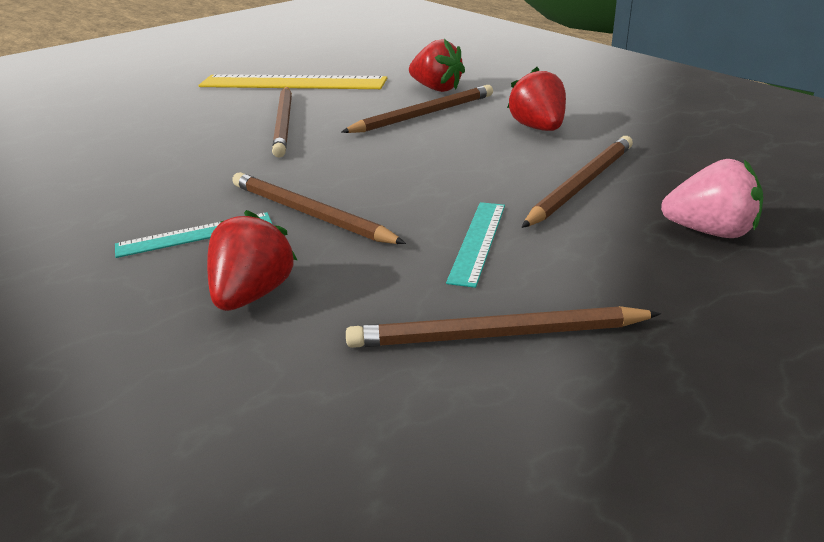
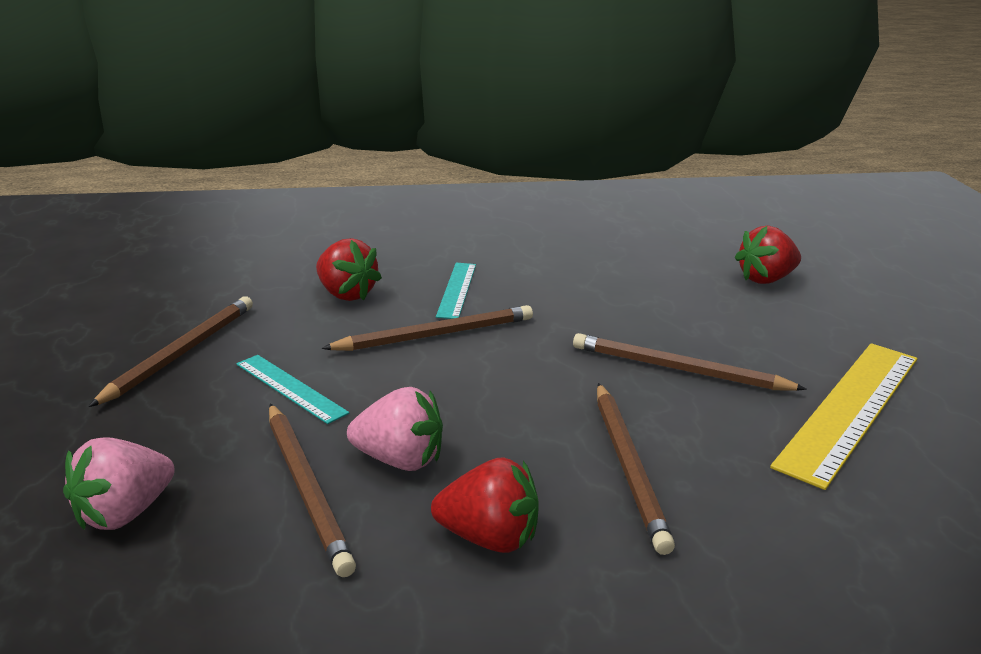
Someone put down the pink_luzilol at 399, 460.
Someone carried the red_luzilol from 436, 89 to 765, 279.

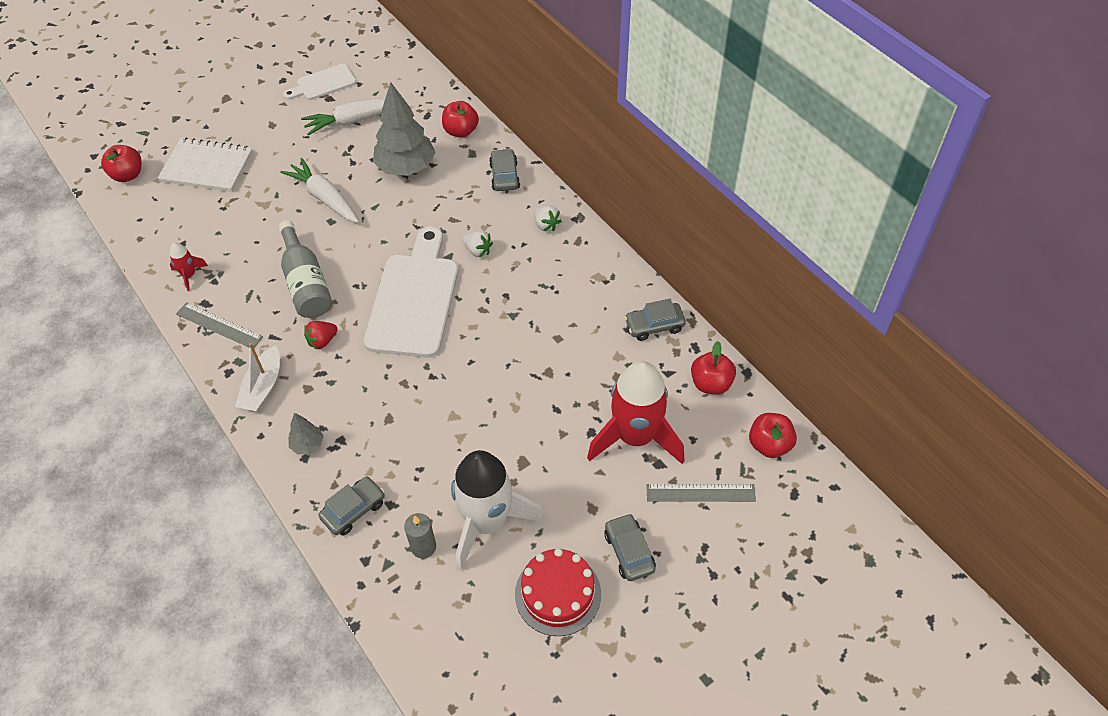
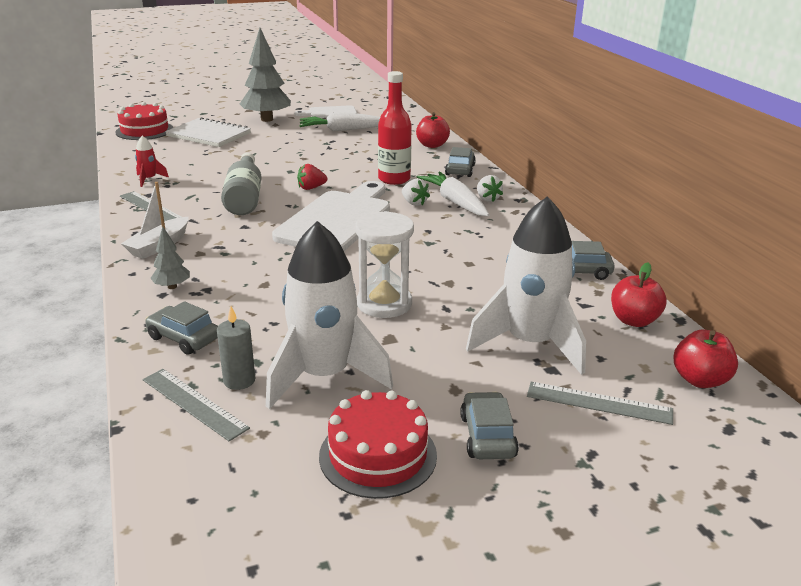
Someone put down the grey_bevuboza at 194, 403.
Someone put down the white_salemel at 384, 304.
Someone put down the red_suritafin at 394, 179.
Someone carried the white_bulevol from 324, 198 to 455, 202.
Someone carried the red_luzilol from 322, 341 to 311, 188.
Someone carried the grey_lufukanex from 406, 168 to 267, 119.
Someone swapped the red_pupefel at 127, 175 for the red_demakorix at 144, 130.
Someone repainted the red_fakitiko at 635, 437, which became the white_fakitiko at 530, 343.
Someone rotated the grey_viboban at 353, 510 by 120 degrees counterclockwise.

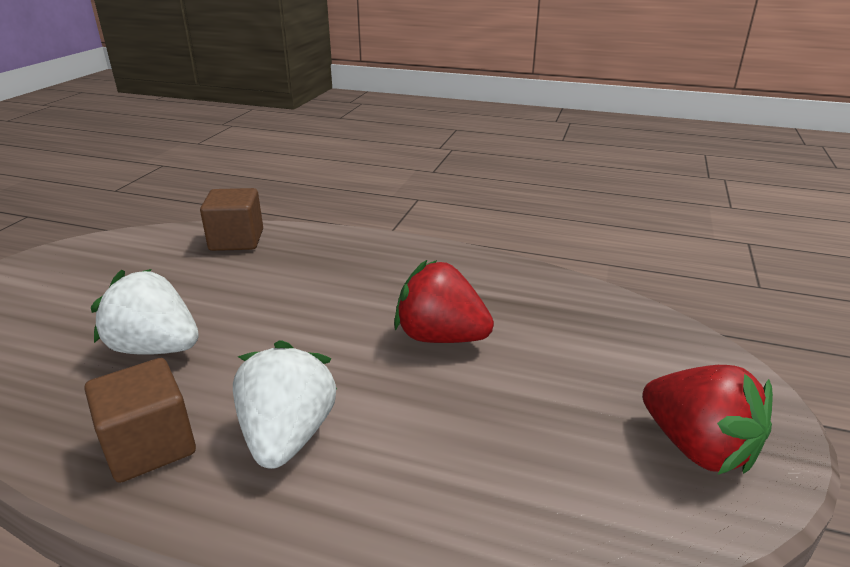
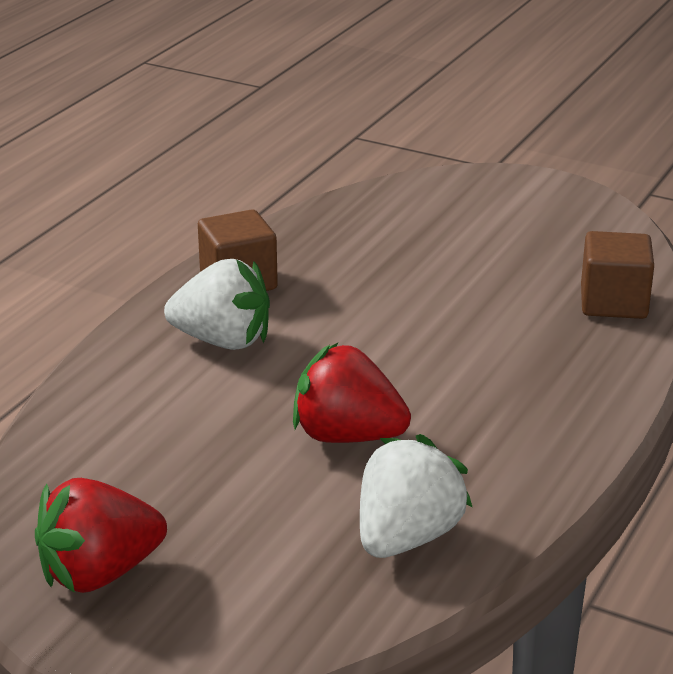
Someone carried the white_luzilol from 155, 348 to 407, 537.
Someone rotated the red_luzilol at 440, 337 by 105 degrees counterclockwise.

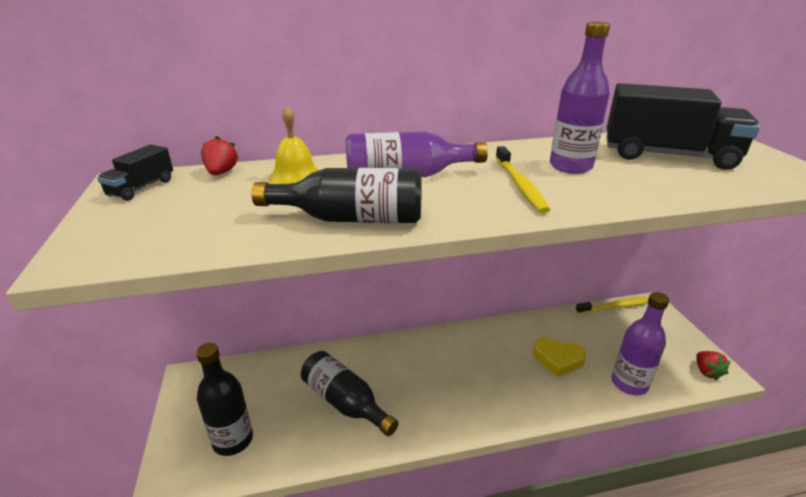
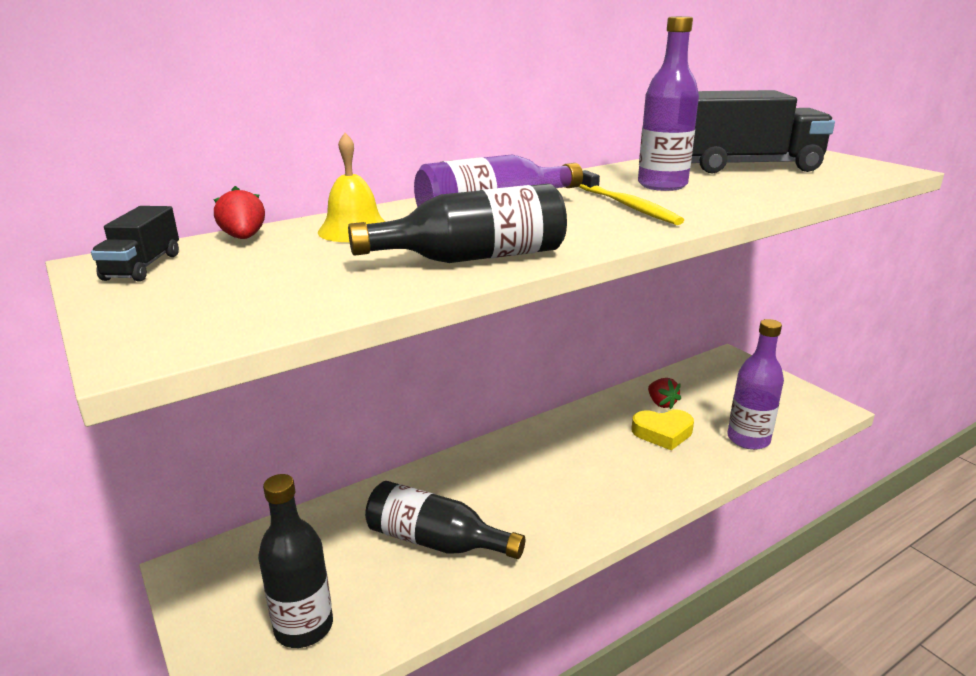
Someone took away the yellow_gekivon at 616, 307.
Someone carried the red_luzilol from 707, 372 to 661, 403.

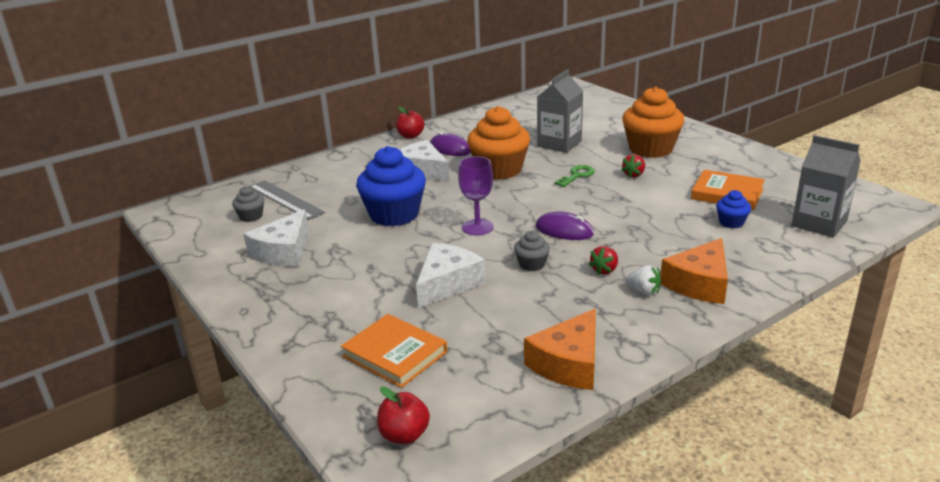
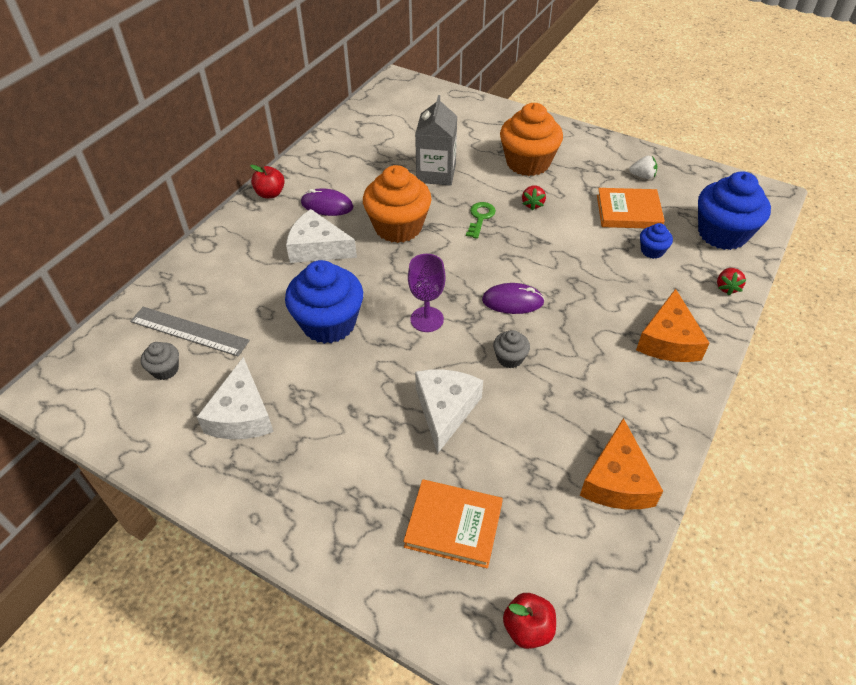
Someone carried the red_luzilol from 604, 270 to 726, 287.
Someone carried the white_luzilol from 643, 291 to 642, 176.
Someone swapped the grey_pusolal at 819, 223 for the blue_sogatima at 722, 233.

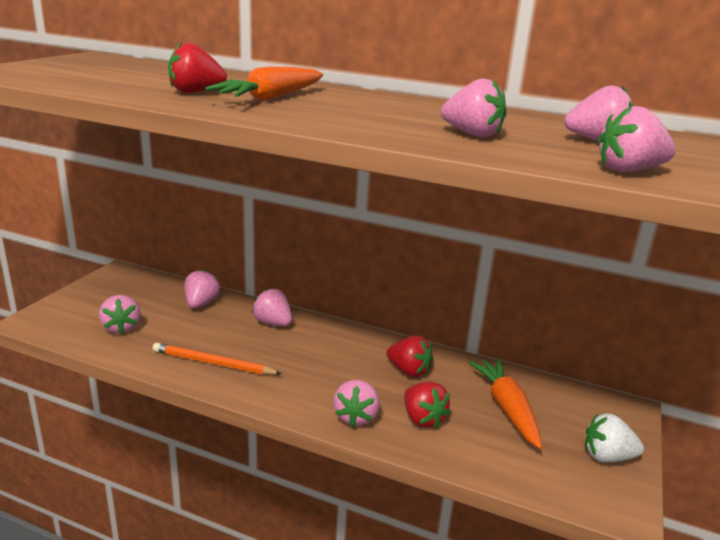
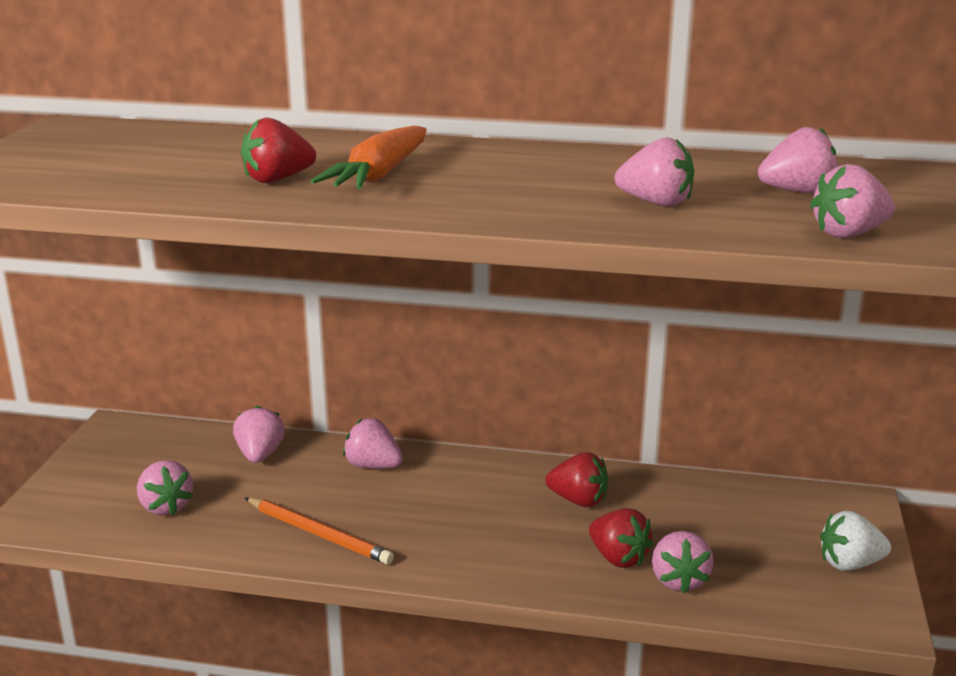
Someone took away the orange_bulevol at 507, 408.
Someone carried the pink_luzilol from 356, 417 to 678, 580.
Someone rotated the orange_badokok at 213, 363 by 150 degrees counterclockwise.

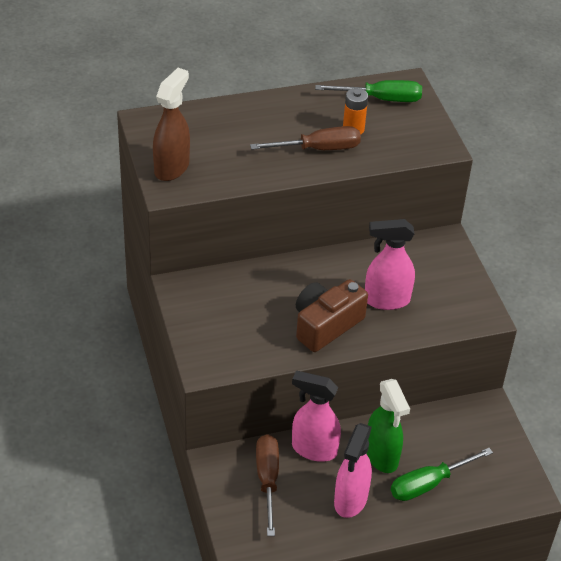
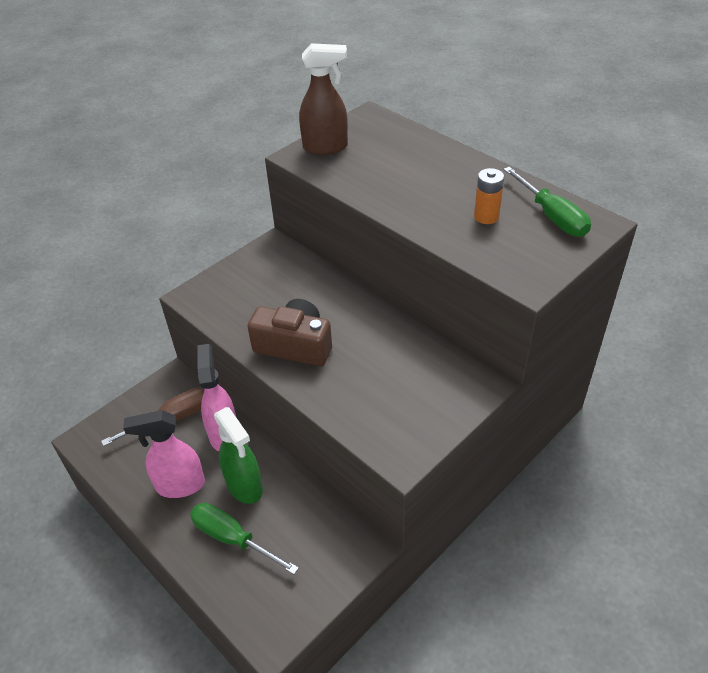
Someone took away the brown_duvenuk at 318, 149.
Someone took away the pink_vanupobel at 386, 300.
Someone rotated the green_vanupobel at 381, 456 by 75 degrees counterclockwise.

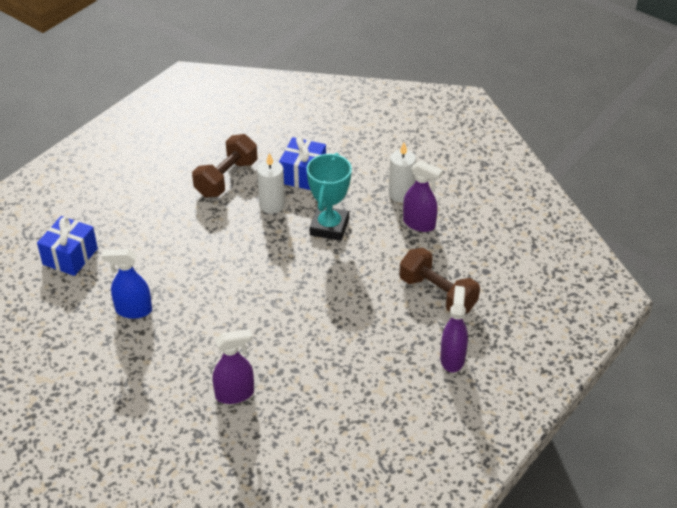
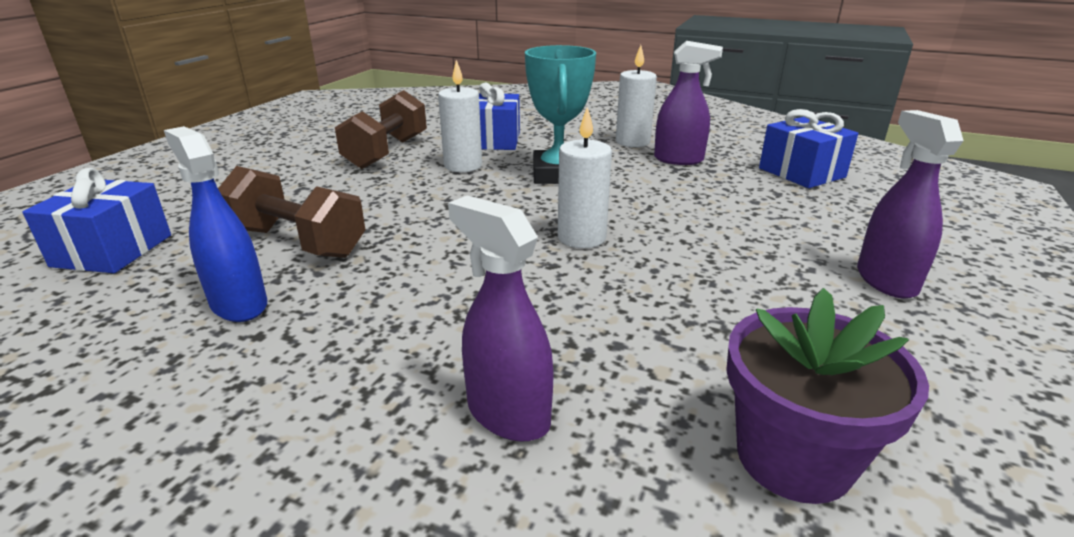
Someone put down the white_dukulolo at 581, 237.
Someone put down the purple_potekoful at 793, 458.
Someone put down the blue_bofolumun at 801, 173.
Someone carried the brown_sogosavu from 437, 294 to 297, 242.
Someone rotated the blue_vanupobel at 133, 310 by 60 degrees clockwise.
Someone rotated the purple_vanupobel at 235, 394 by 105 degrees counterclockwise.

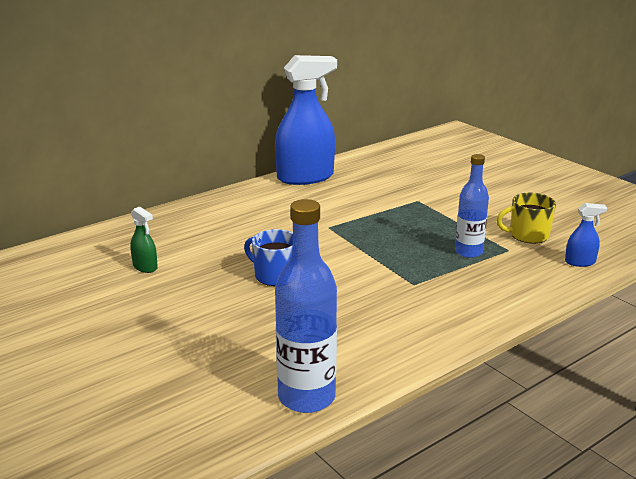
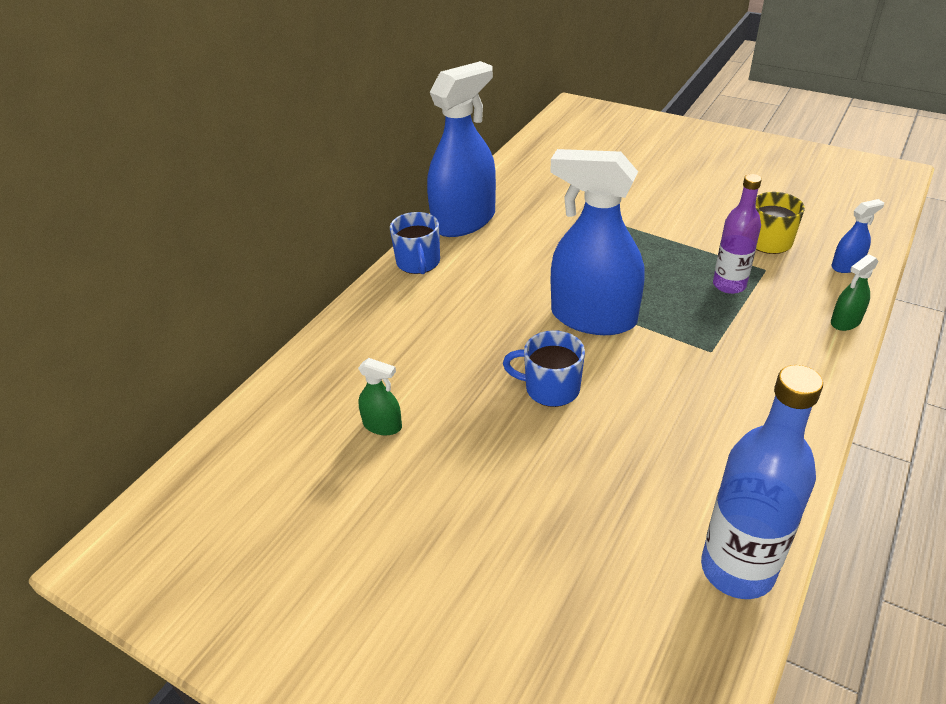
Someone put down the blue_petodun at 418, 263.
Someone put down the blue_vanupobel at 593, 317.
Someone put down the green_vanupobel at 845, 322.
Someone repainted the blue_suritafin at 468, 252, which became the purple_suritafin at 729, 285.

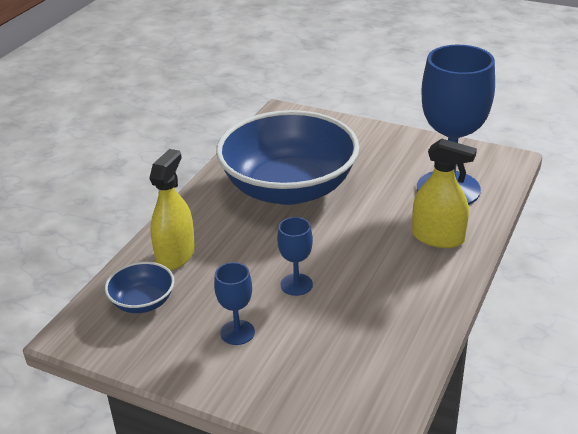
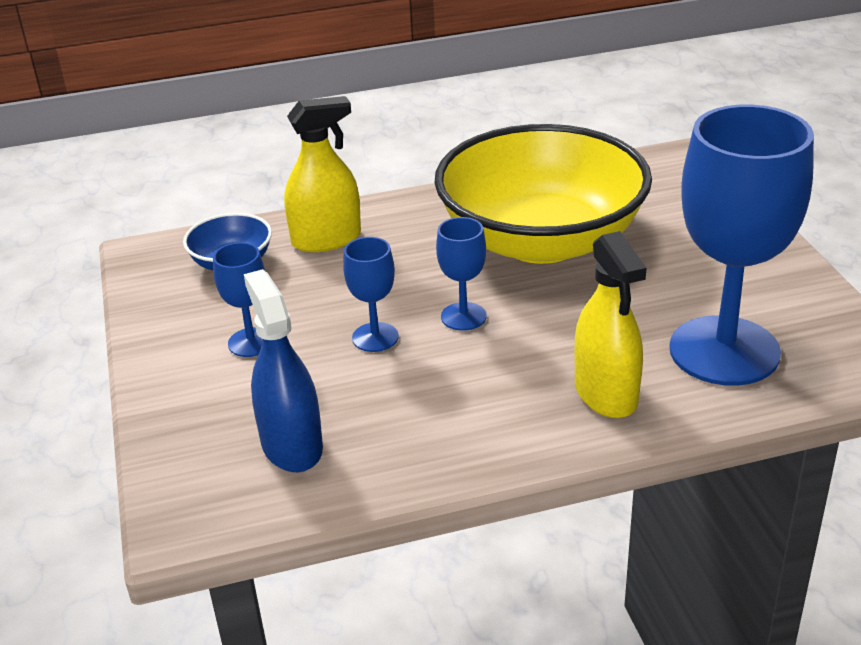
Someone put down the blue_vanupobel at 292, 446.
Someone put down the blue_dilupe at 463, 316.
Someone repainted the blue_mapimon at 289, 188, which became the yellow_mapimon at 541, 240.

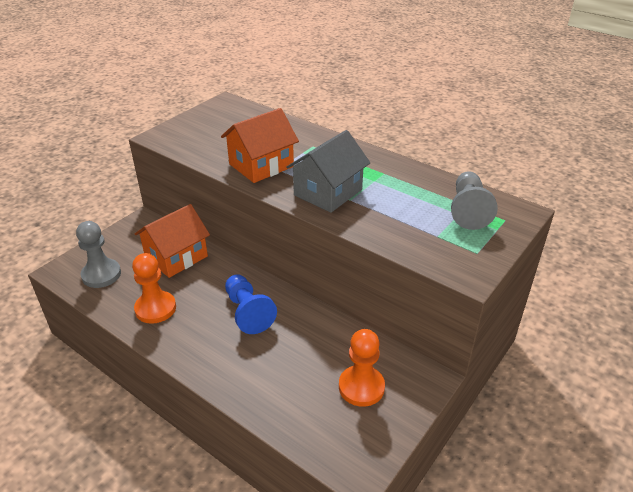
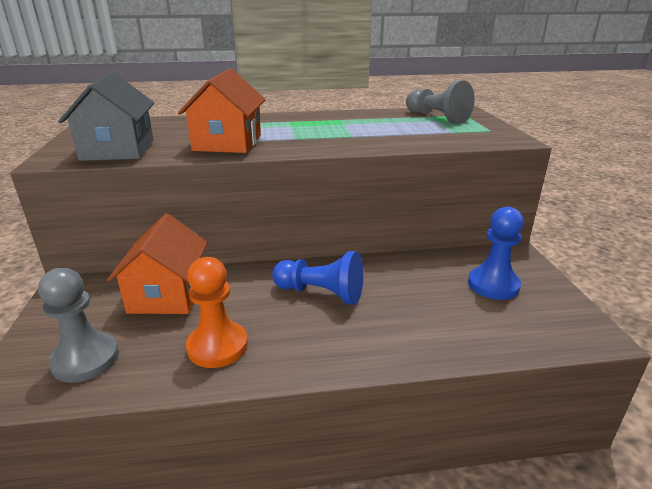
Someone carried the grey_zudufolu from 328, 192 to 118, 150.
Someone repainted the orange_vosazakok at 361, 387, which became the blue_vosazakok at 493, 285.

